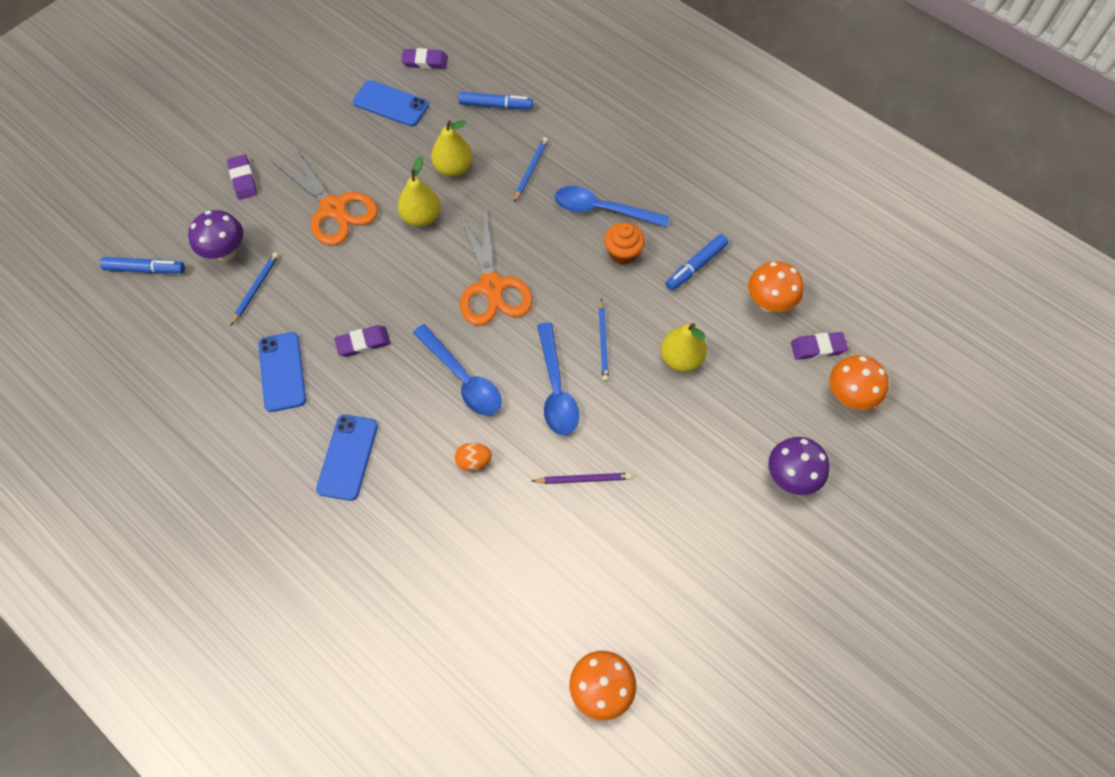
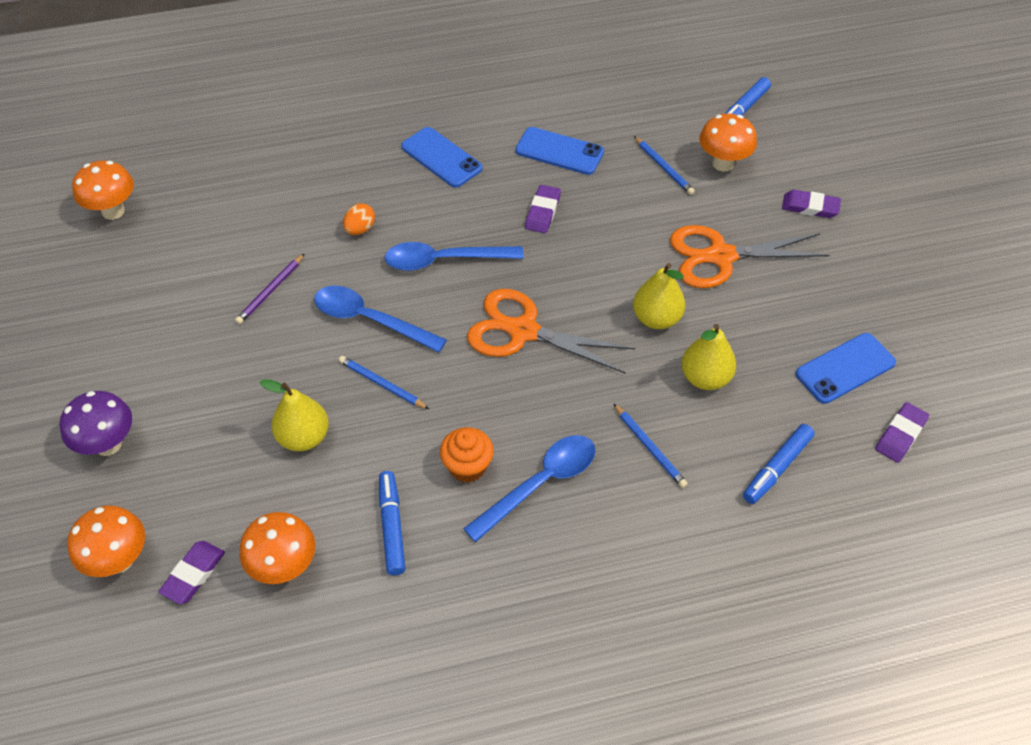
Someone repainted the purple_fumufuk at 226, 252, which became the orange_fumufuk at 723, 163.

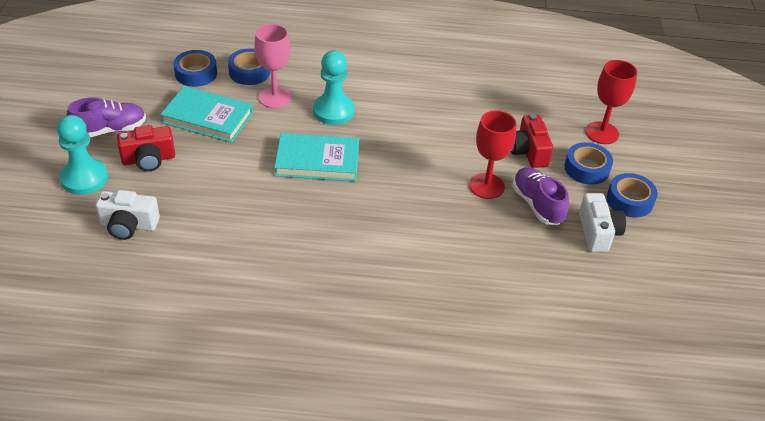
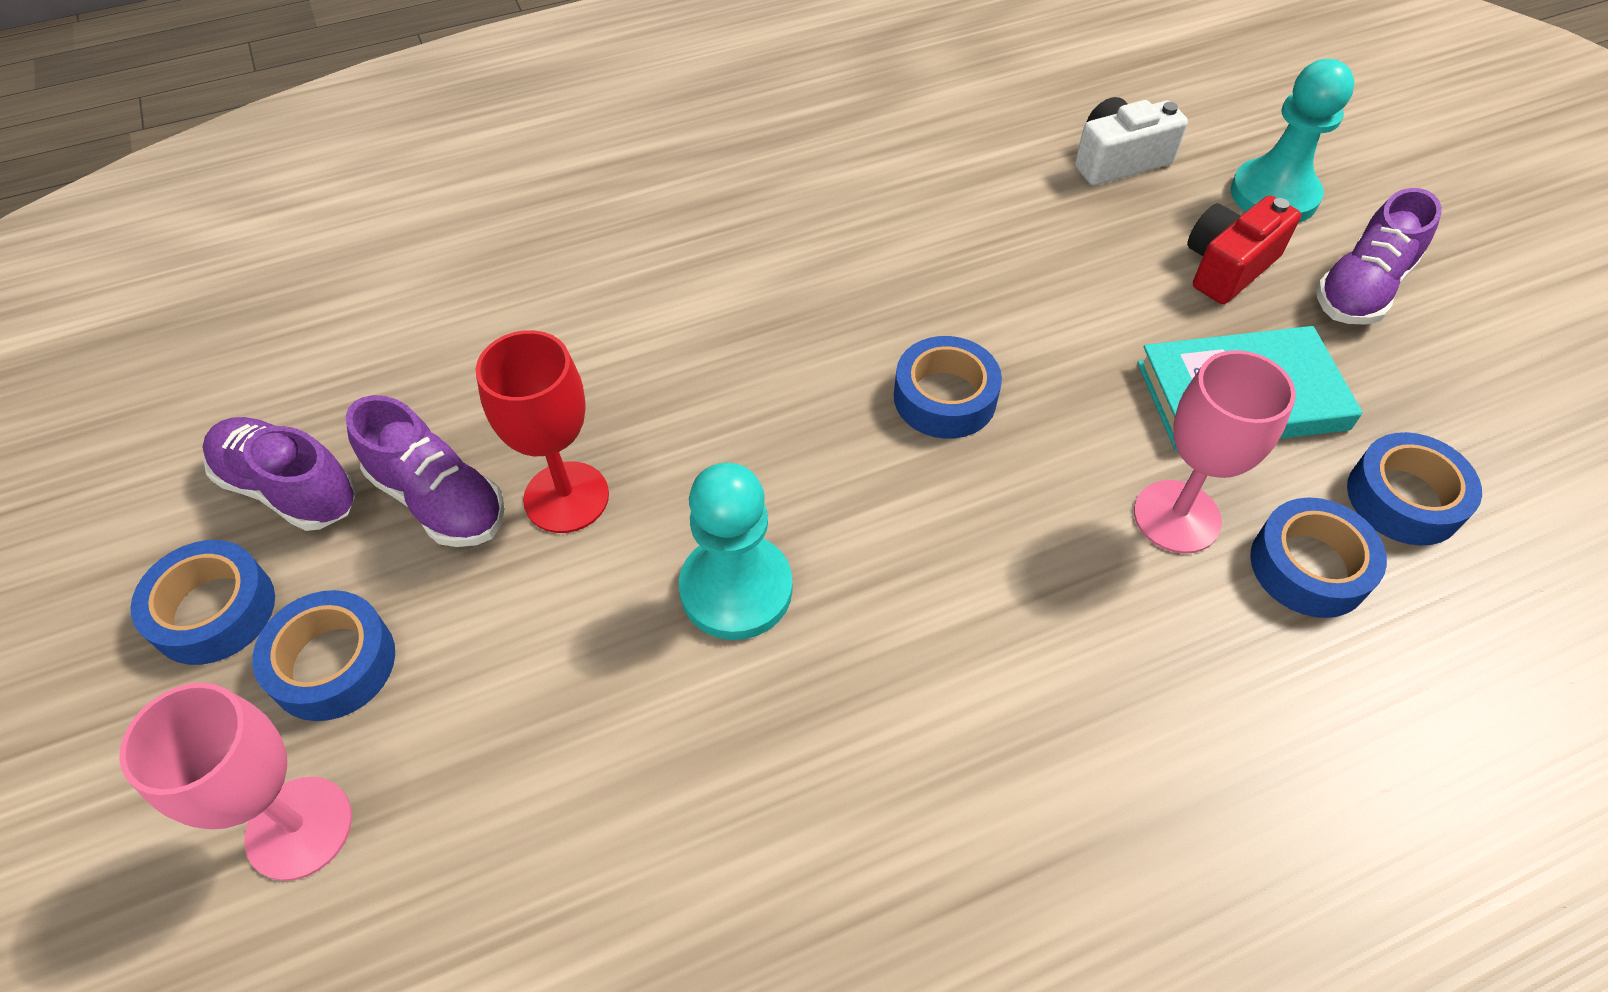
Someone took away the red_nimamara at 528, 151.
Someone carried the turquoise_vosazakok from 333, 111 to 736, 589.
Someone swapped the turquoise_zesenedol at 317, 161 for the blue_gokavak at 944, 398.
Someone swapped the white_nimamara at 598, 232 for the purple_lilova at 290, 489.
Someone repainted the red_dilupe at 602, 133, which became the pink_dilupe at 299, 828.

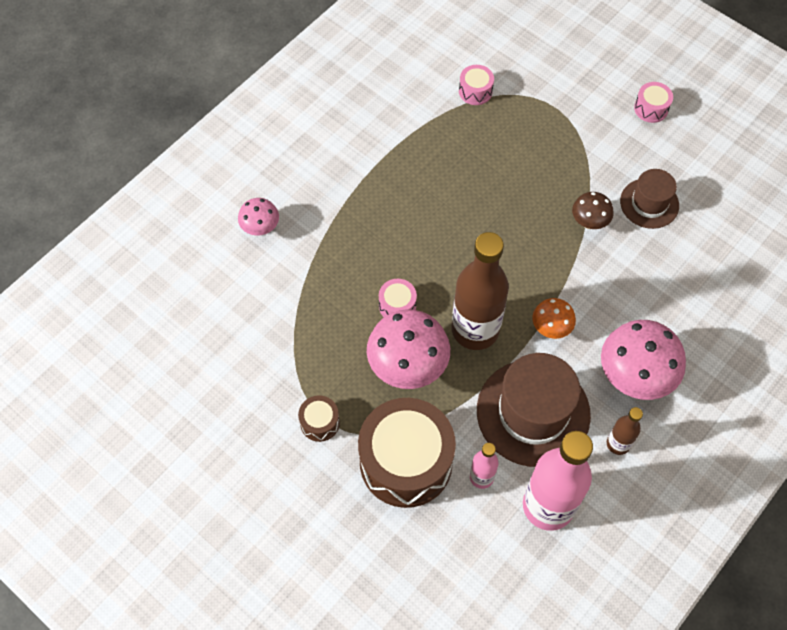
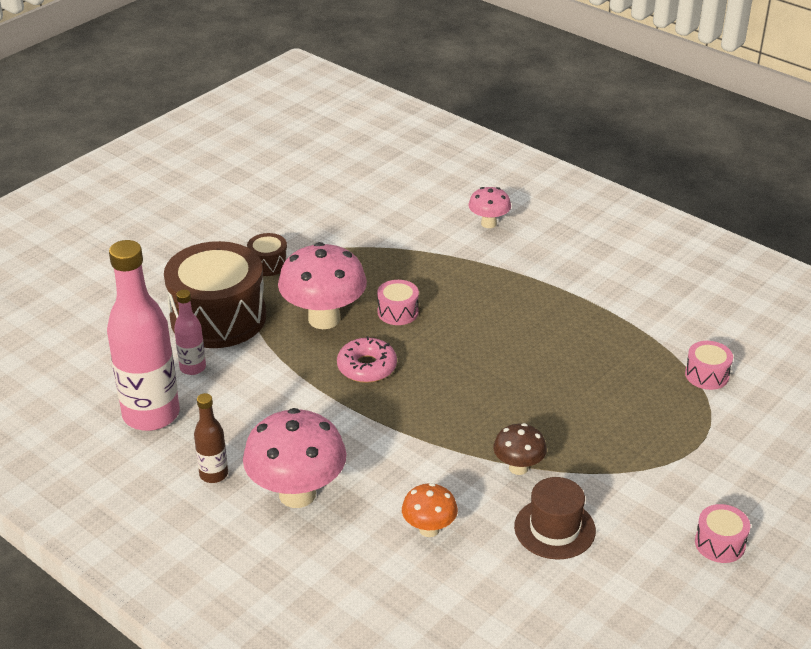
Someone took away the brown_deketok at 533, 412.
Someone carried the orange_fumufuk from 551, 328 to 429, 529.
Someone swapped the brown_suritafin at 475, 330 for the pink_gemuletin at 367, 367.

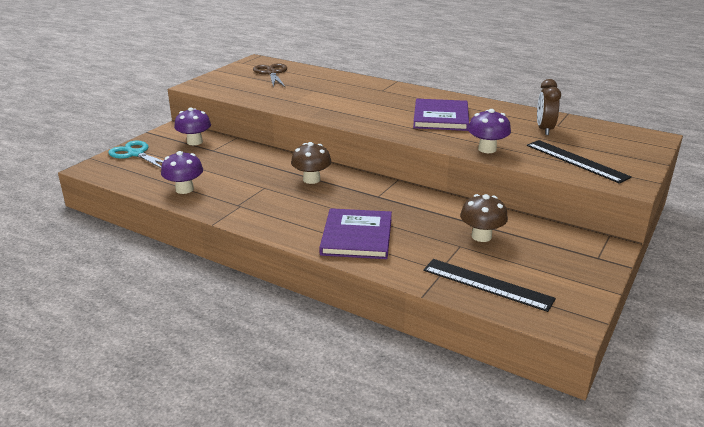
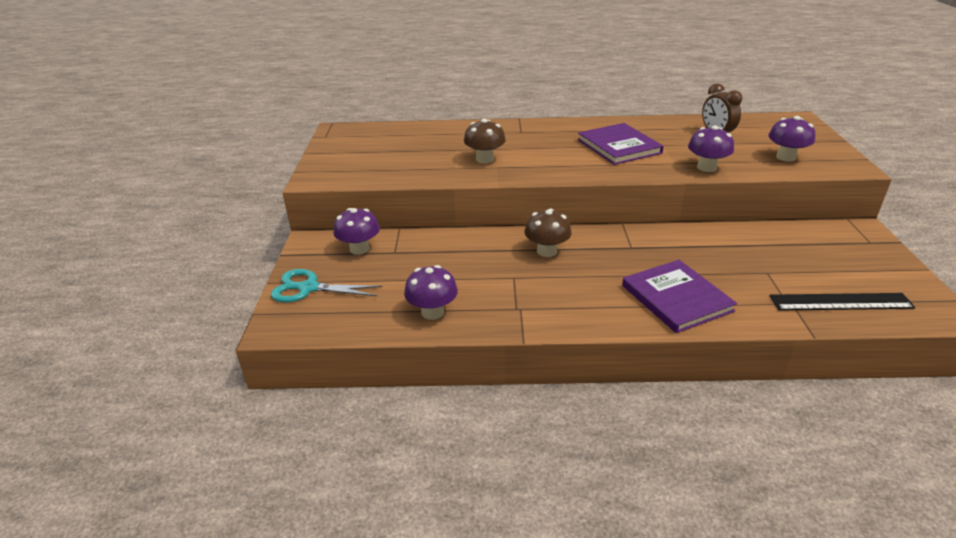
Someone took away the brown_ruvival at 271, 73.
Someone carried the brown_fumufuk from 481, 236 to 485, 159.
Someone swapped the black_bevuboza at 576, 161 for the purple_fumufuk at 786, 157.

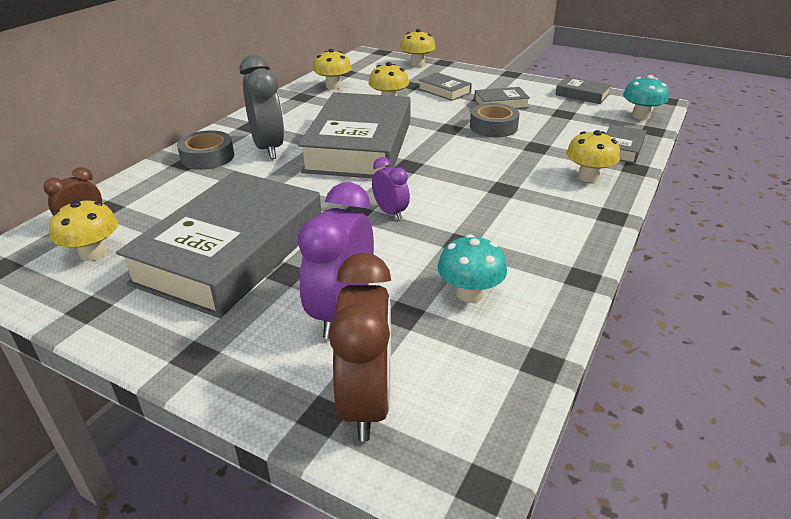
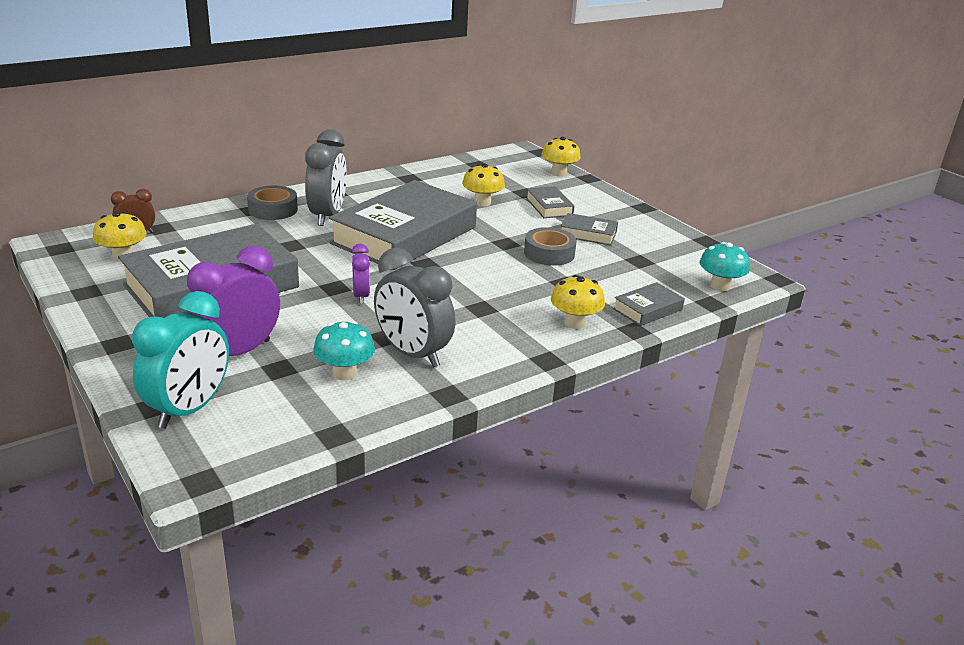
Someone took away the yellow_fumufuk at 333, 86.
Someone took away the grey_zesenedol at 582, 95.
Someone put down the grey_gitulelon at 413, 354.
Someone repainted the brown_gitulelon at 366, 402, which became the turquoise_gitulelon at 189, 409.

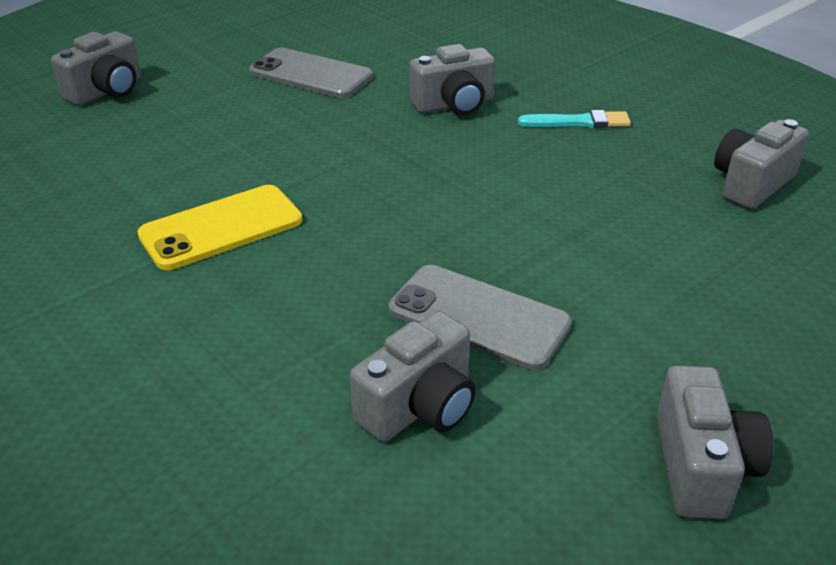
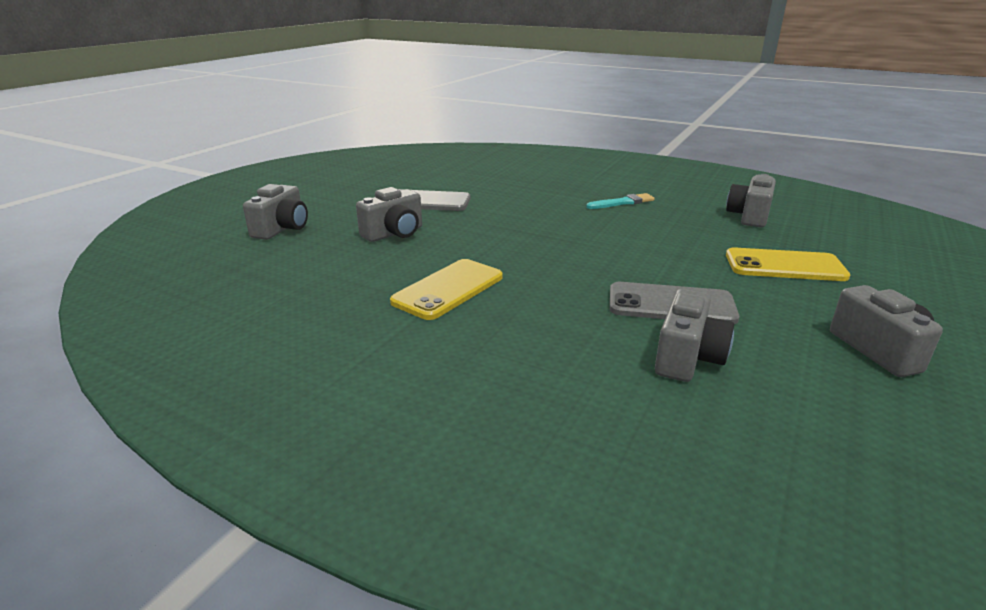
Someone put down the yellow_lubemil at 784, 266.
Someone carried the grey_nimamara from 454, 105 to 394, 234.

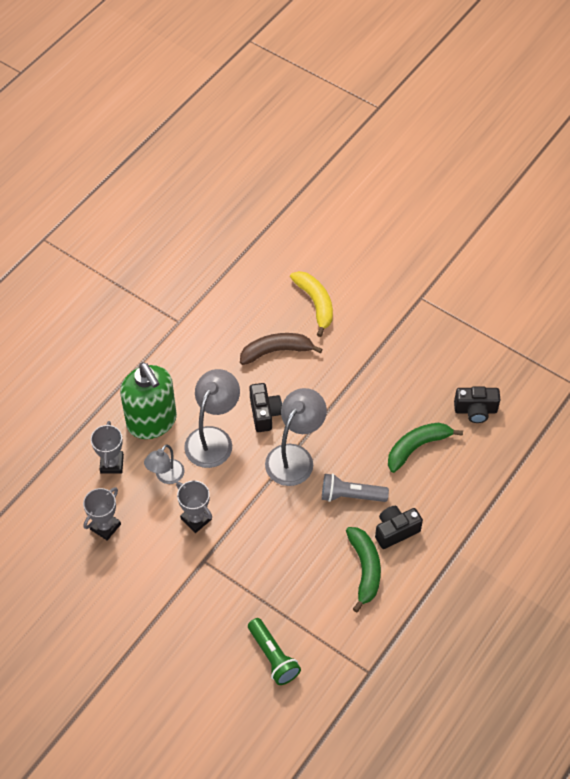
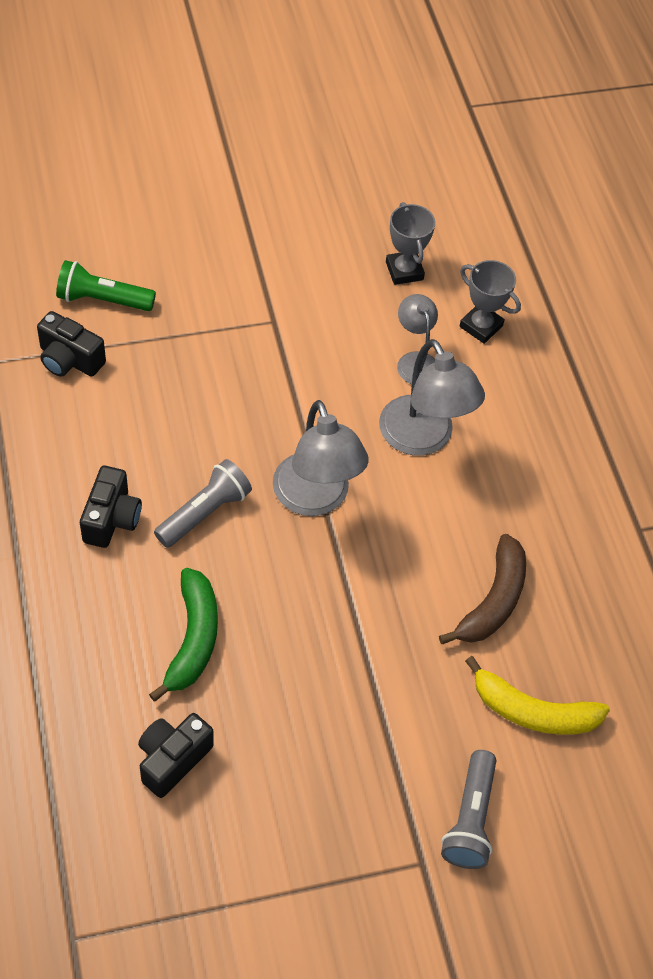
Someone took away the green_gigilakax at 152, 422.
Someone took away the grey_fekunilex at 196, 519.
Someone took away the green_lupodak at 365, 569.
Someone put down the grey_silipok at 470, 819.
Someone carried the black_nimamara from 264, 413 to 69, 360.

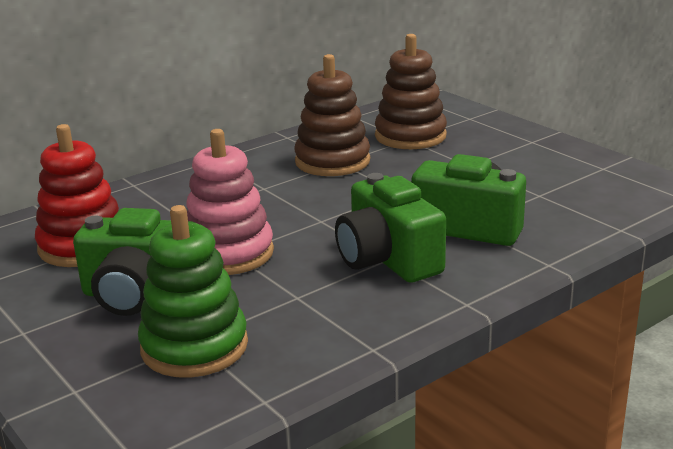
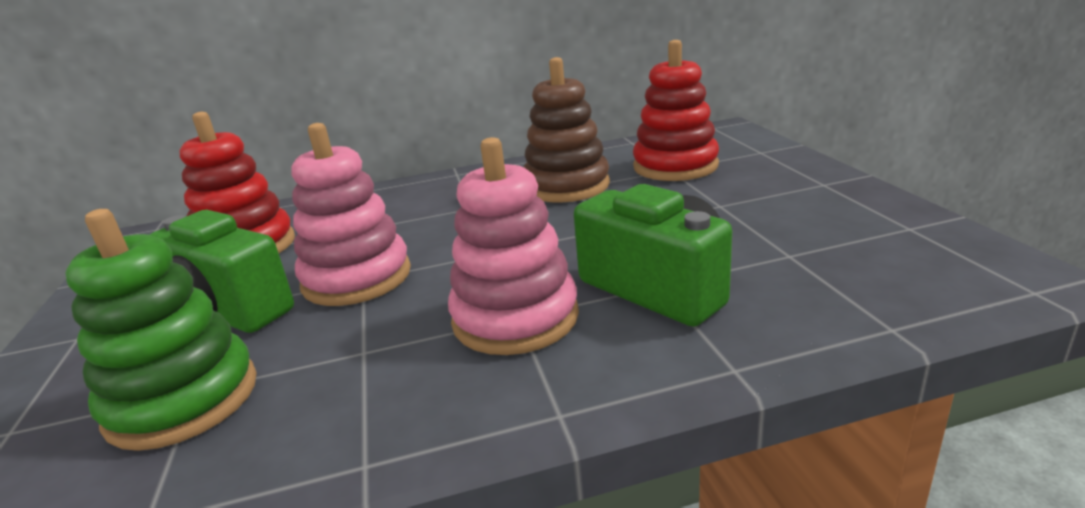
Someone swapped the green_nimamara at 387, 259 for the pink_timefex at 515, 318.
Someone repainted the brown_timefex at 410, 136, which became the red_timefex at 675, 166.

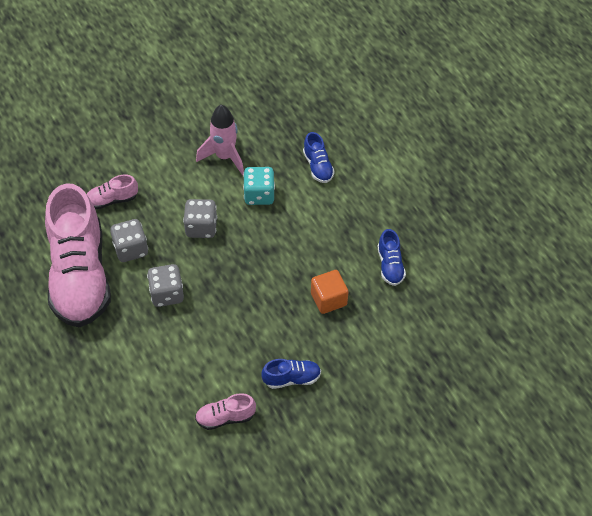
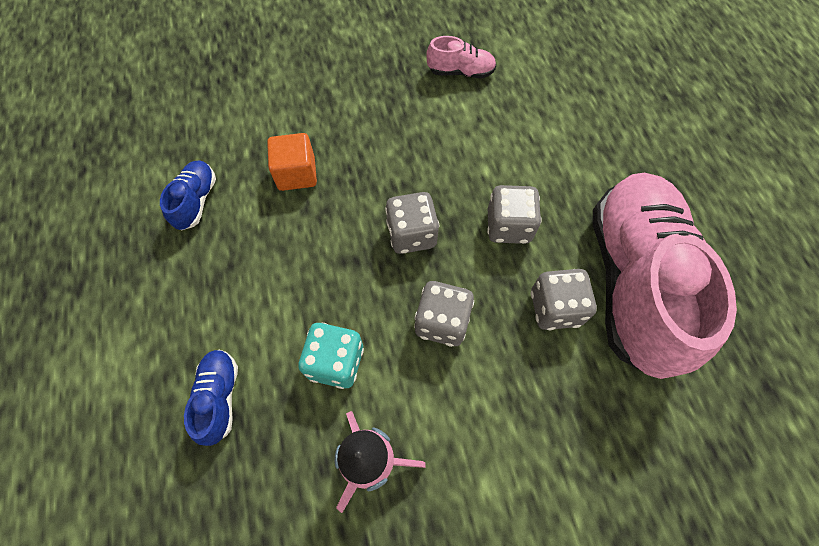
Someone took away the pink_lilova at 112, 200.
Someone took away the blue_lilova at 292, 378.
Someone put down the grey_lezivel at 411, 234.

